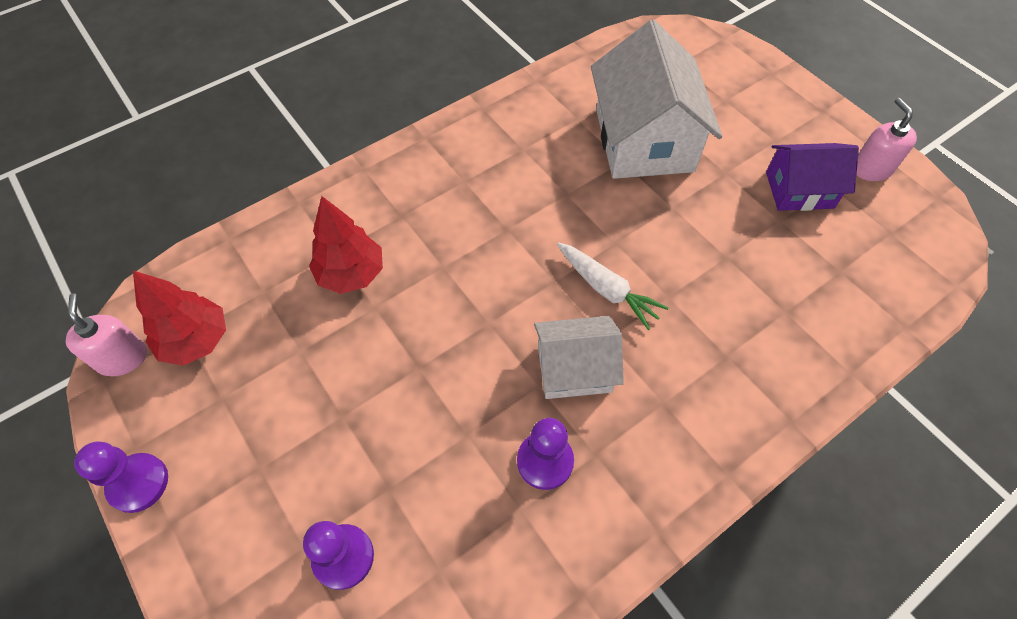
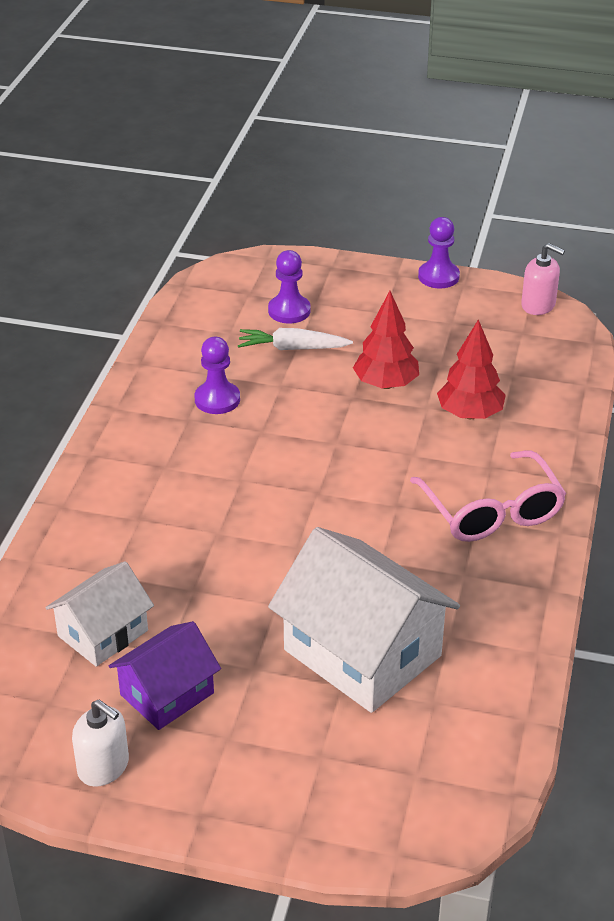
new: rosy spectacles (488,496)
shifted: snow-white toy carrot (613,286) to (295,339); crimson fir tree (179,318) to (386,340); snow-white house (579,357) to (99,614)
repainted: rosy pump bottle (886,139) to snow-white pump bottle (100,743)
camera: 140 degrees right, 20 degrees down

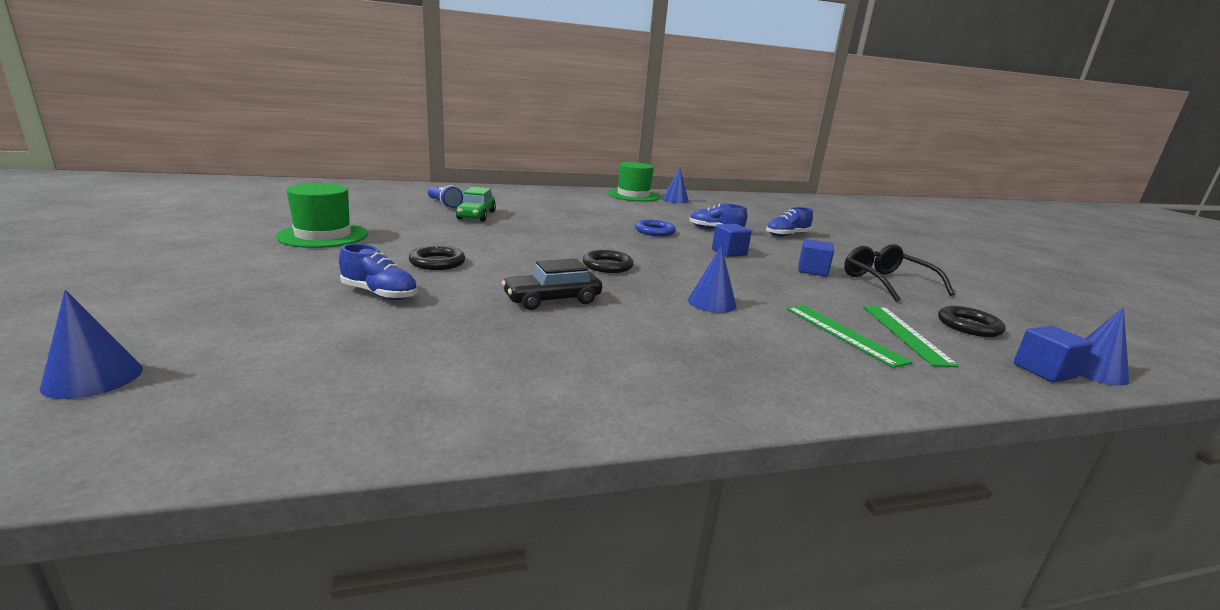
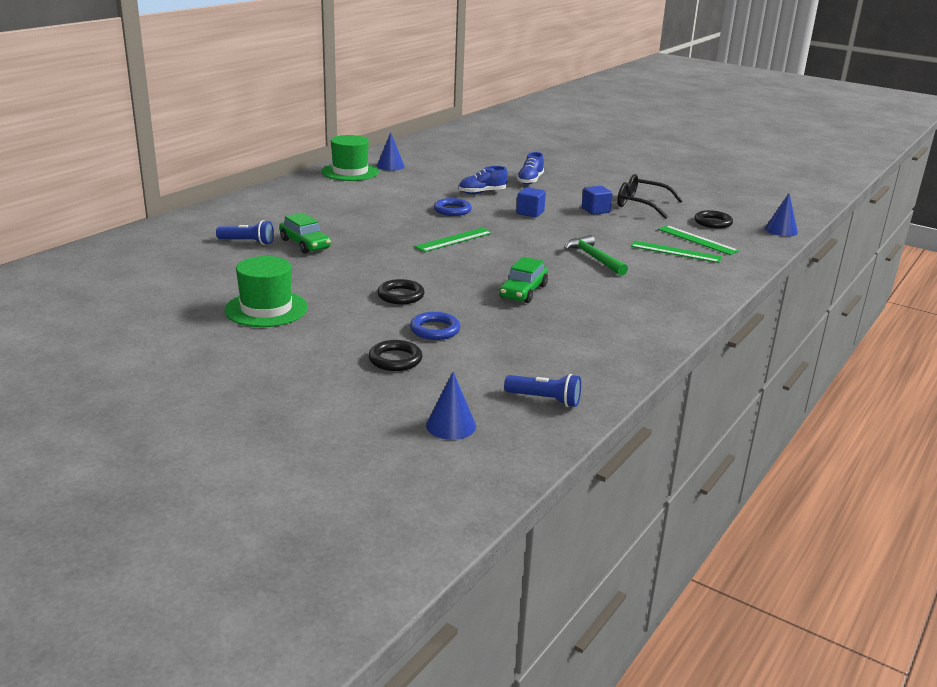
gone: royal blue solid cube (1053,354)
new: emerald straightedge (453,240); royal blue flashlight (542,390)
shifted: ebony hoop (608,261) to (395,355)
swapped: royal blue lace-up shoe (378,272) to royal blue hoop (435,326); royal blue cone shape (712,279) to emerald carpenter's hammer (596,255)
repainted: ebony car (552,284) to emerald car (523,280)
camera: 40 degrees left, 5 degrees up

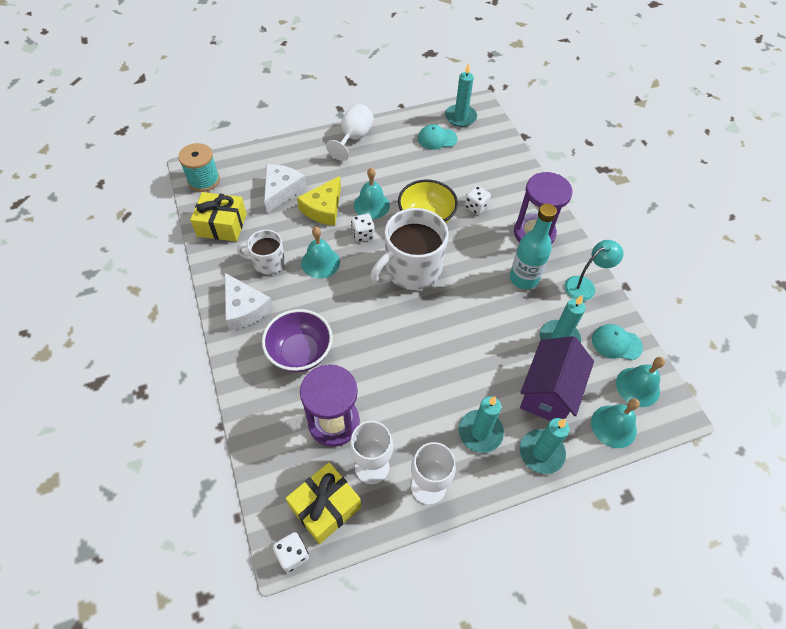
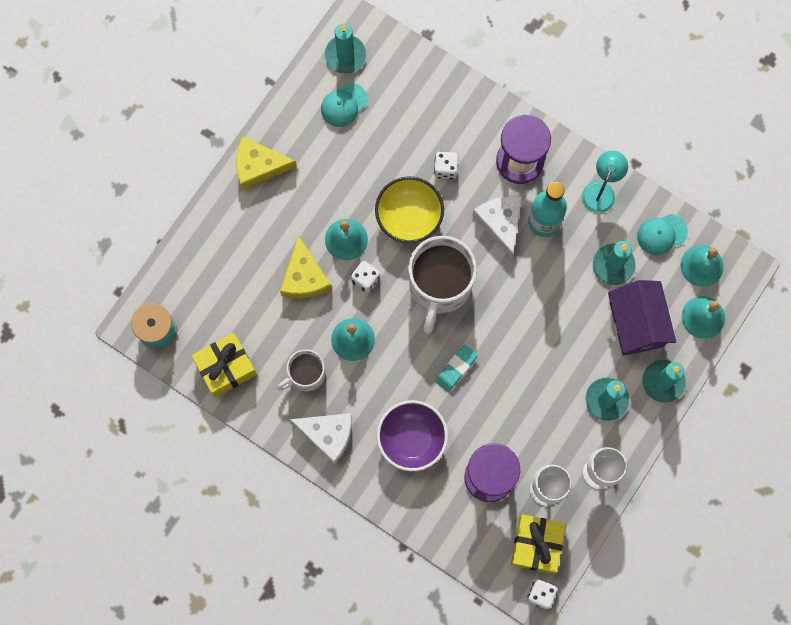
new: aqua pencil eraser (456,368)
shifted: snow-white piece of cheese (285,188) to (497,227)
swapped: snow-white goblet (350,132) to golden piece of cheese (266,163)
camera: 35 degrees left, 20 degrees up

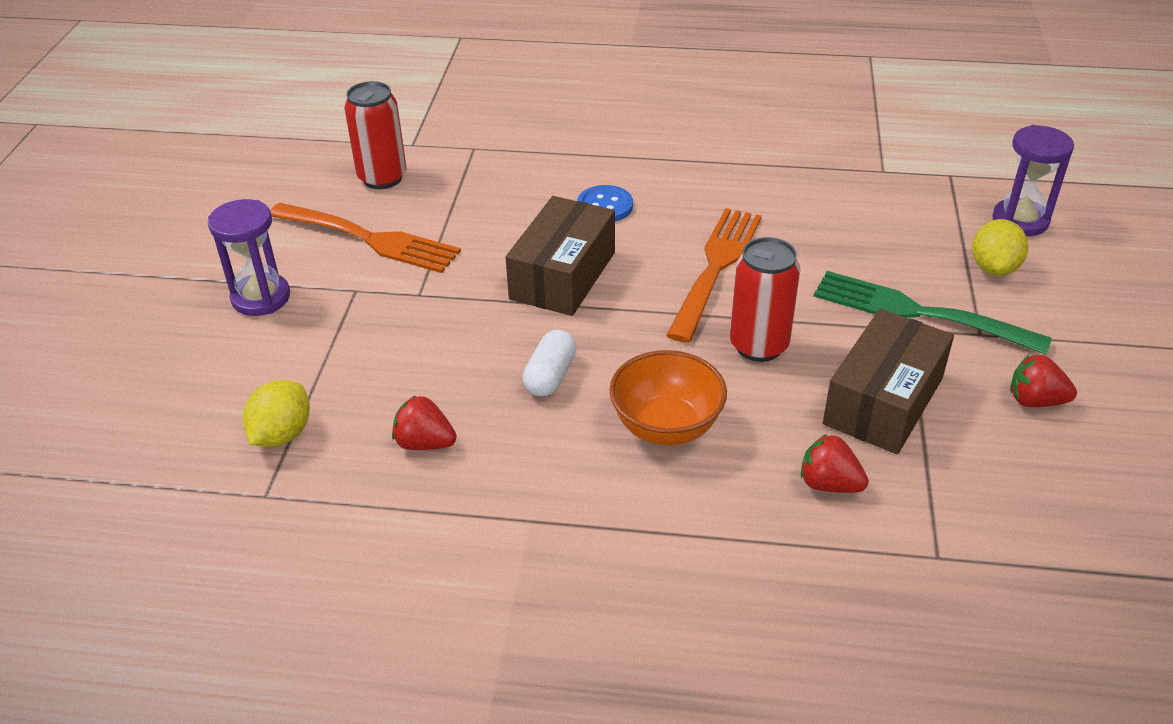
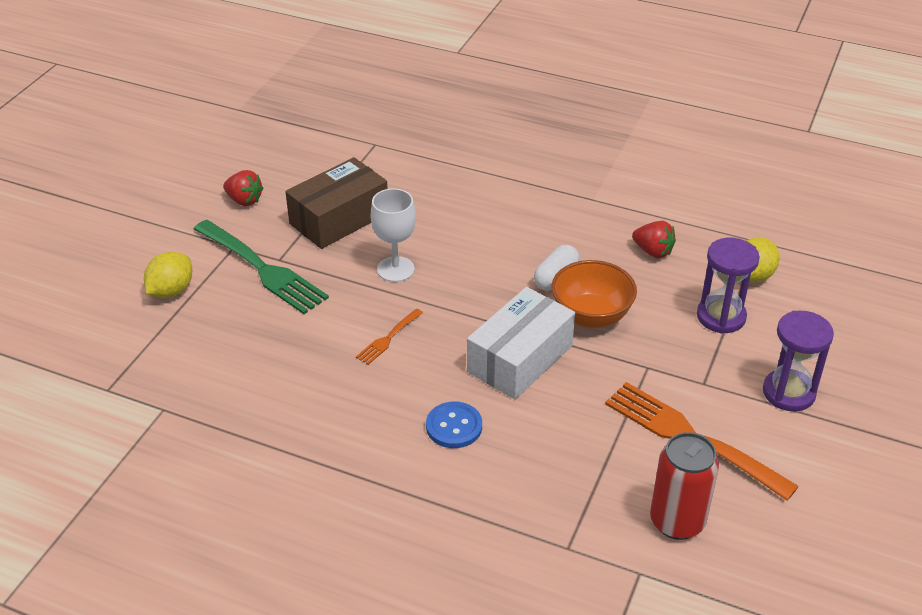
gone: crimson toy strawberry (835,463)
shifted: purple sandglass (1033,180) to (728,286); orange-coloured bowl (668,397) to (594,294)
swapped: crimson can (765,299) to snow-white goblet (393,235)
repainted: dark brown parcel (560,256) to snow-white parcel (521,343)
scaled: orange-coloured table fork (714,275) = (389,337) x0.47
camera: 165 degrees left, 0 degrees up

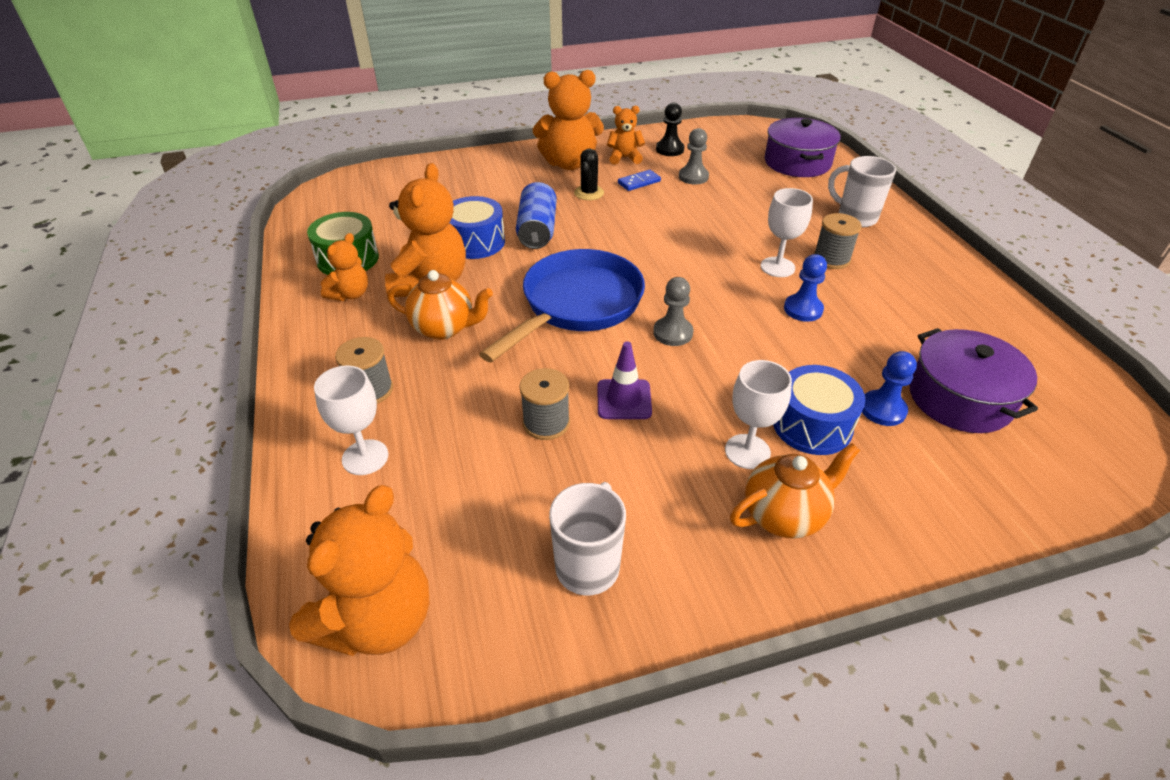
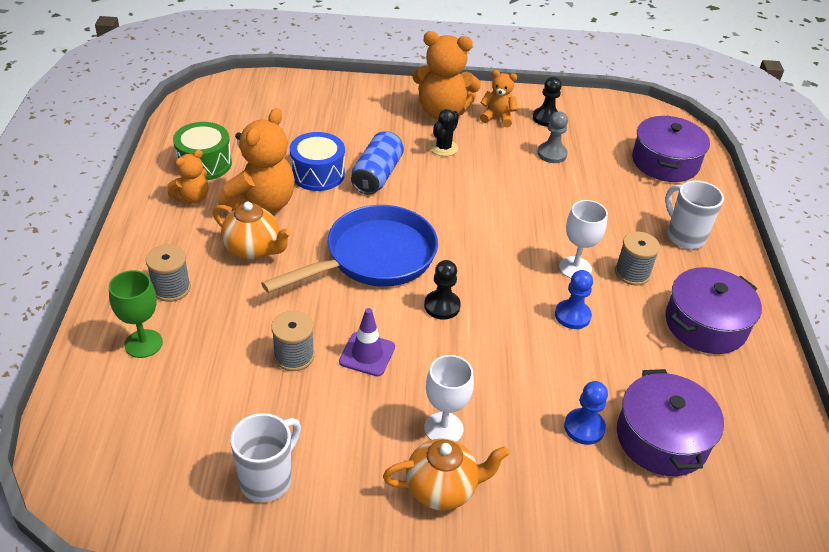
gone: royal blue domino (639,180); royal blue snare drum (819,410); orange-coloured teddy bear (359,570)
new: purple stockpot (713,310)
repainted: gray game pawn (673,311) to ebony game pawn (442,290); snow-white goblet (351,420) to emerald goblet (136,314)
camera: 15 degrees right, 0 degrees up

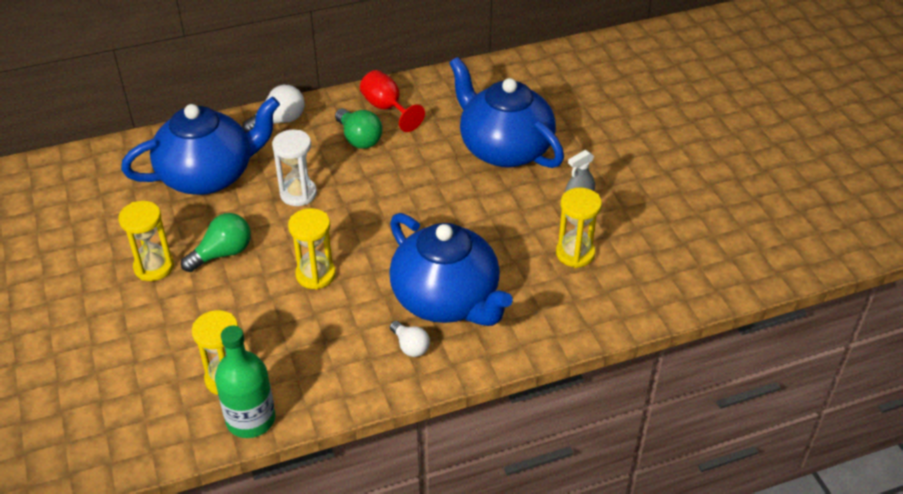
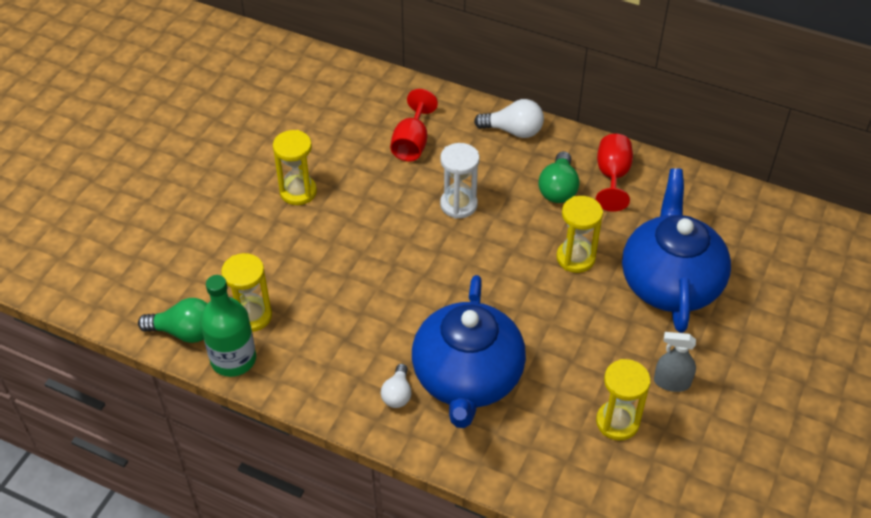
shifted: golden sandglass (312,249) to (579,234); emerald bulb (216,242) to (173,320)
swapped: royal blue china teapot (200,145) to crimson goblet (414,125)
camera: 45 degrees right, 5 degrees up

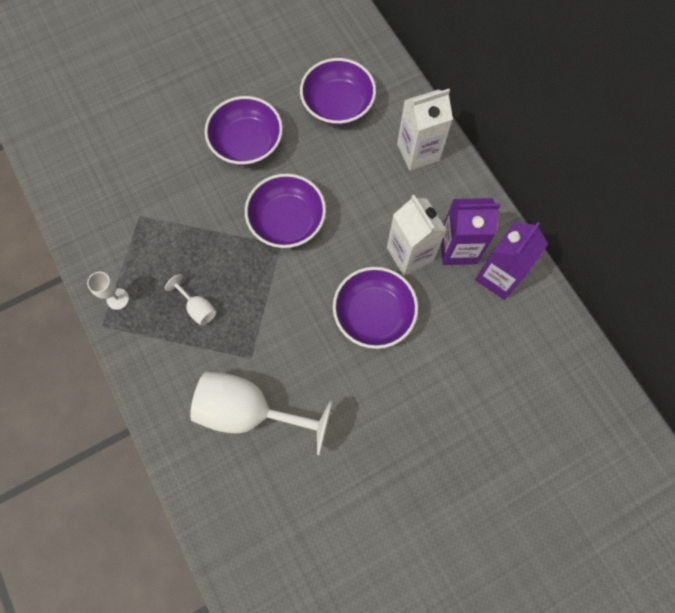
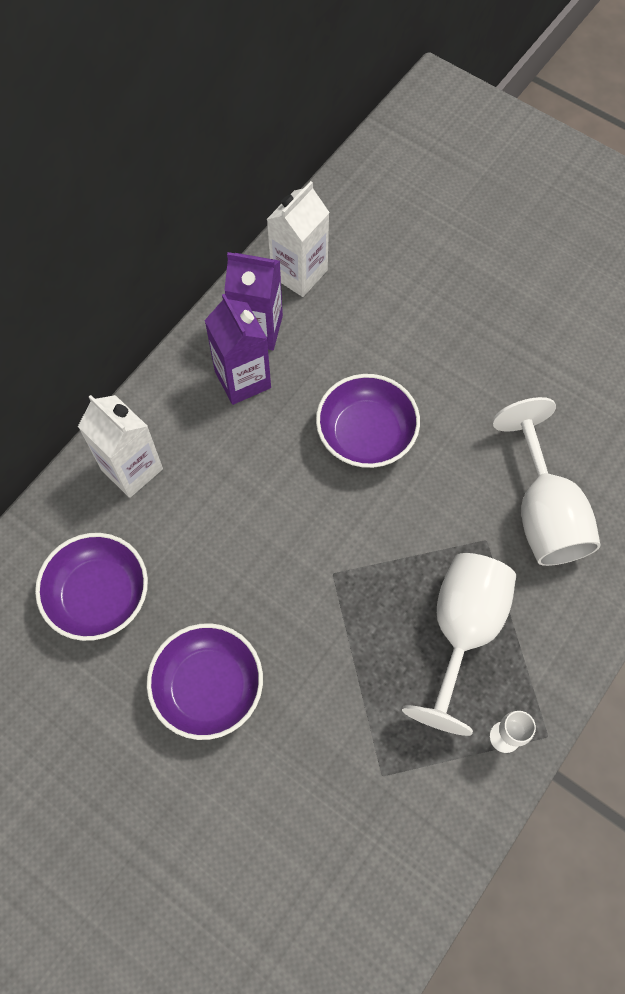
gone: purple bowl (285,211)
shifted: snow-white juice carton (416,235) to (298,239)
scaled: snow-white goblet (191,300) = (459,644) x2.27
camera: 115 degrees left, 5 degrees down

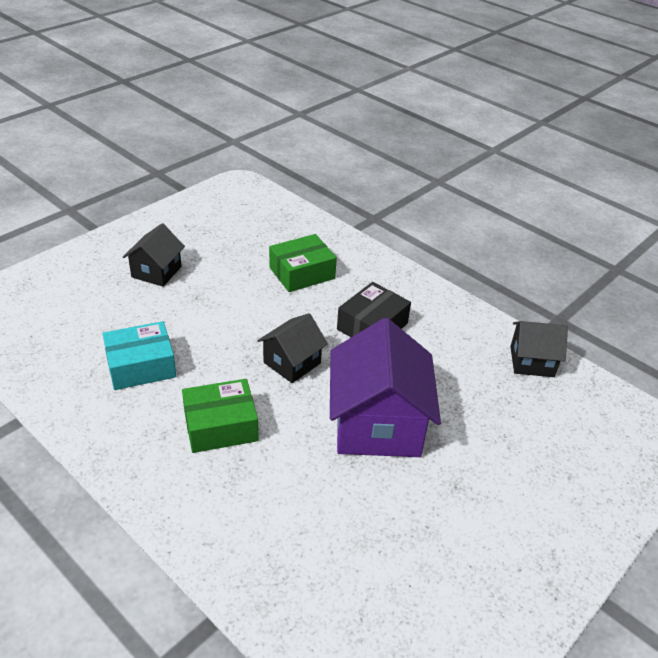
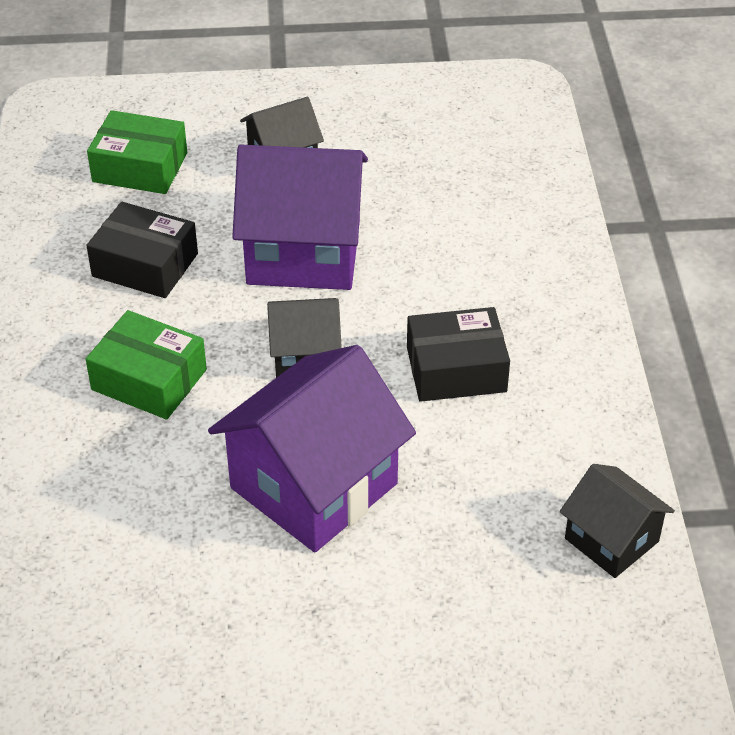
new: purple house (300,217)
shifted: emerald parcel (303,263) to (137,152)
repainted: aqua parcel (139,355) to ebony parcel (142,250)
camera: 45 degrees right, 5 degrees up

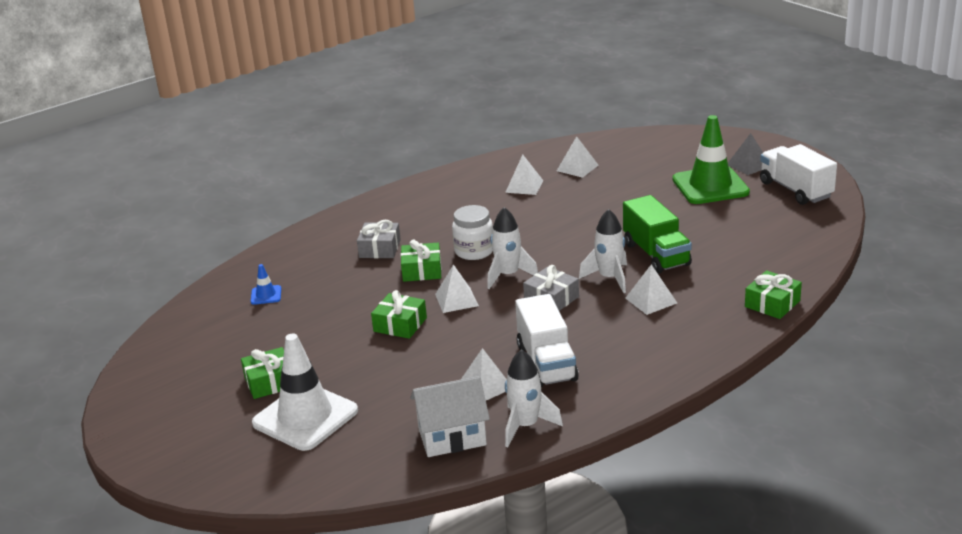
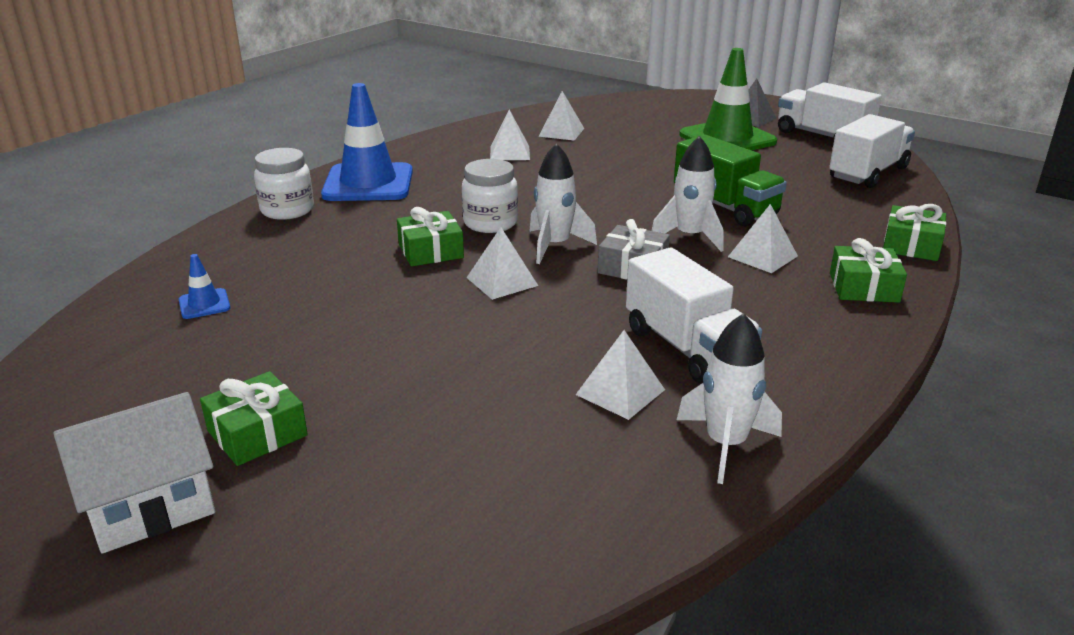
gone: gray wrapped gift (379,239); snow-white road cone (305,392)
new: royal blue road cone (367,142); snow-white lorry (872,151); snow-white preserve jar (284,184)
shifted: emerald wrapped gift (399,314) to (868,270); snow-white house (450,416) to (134,473)
camera: 20 degrees left, 0 degrees up

